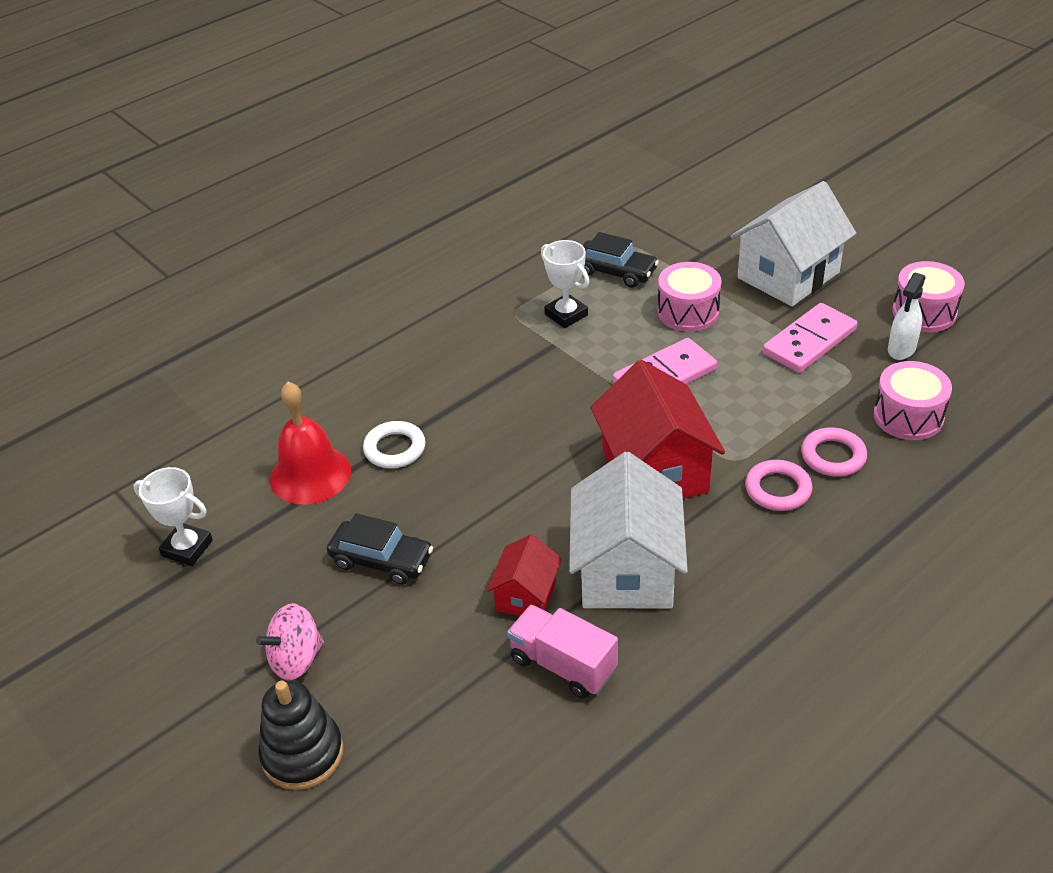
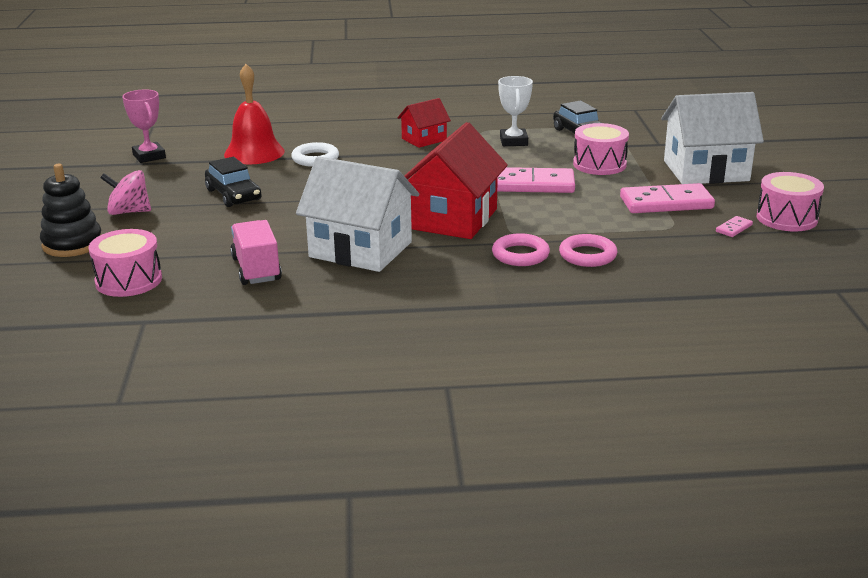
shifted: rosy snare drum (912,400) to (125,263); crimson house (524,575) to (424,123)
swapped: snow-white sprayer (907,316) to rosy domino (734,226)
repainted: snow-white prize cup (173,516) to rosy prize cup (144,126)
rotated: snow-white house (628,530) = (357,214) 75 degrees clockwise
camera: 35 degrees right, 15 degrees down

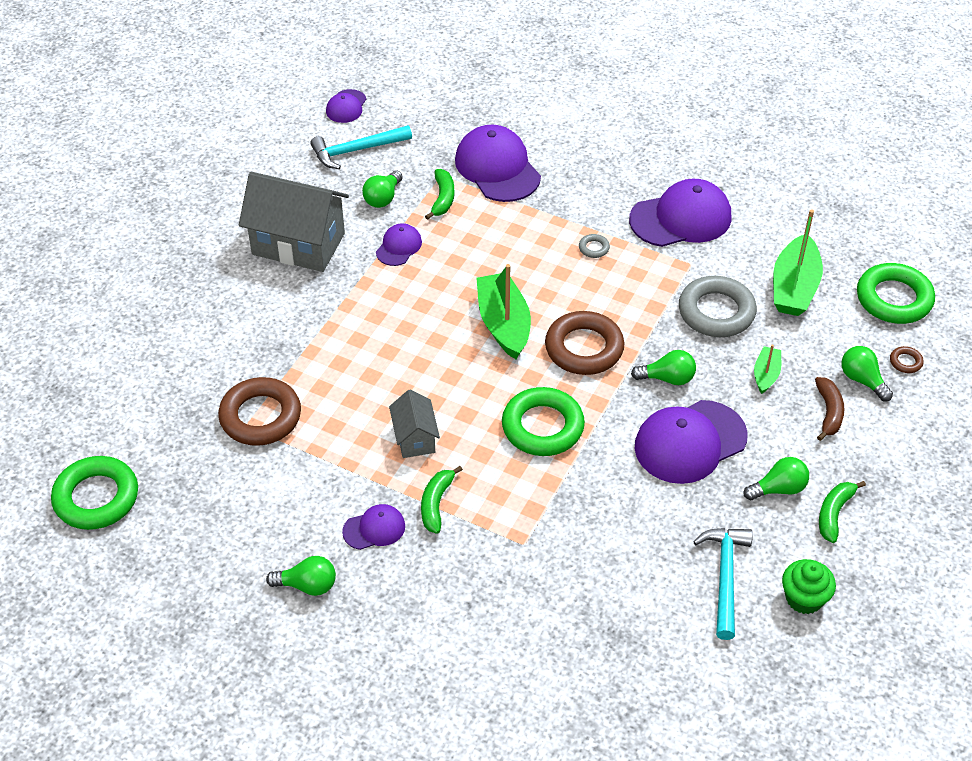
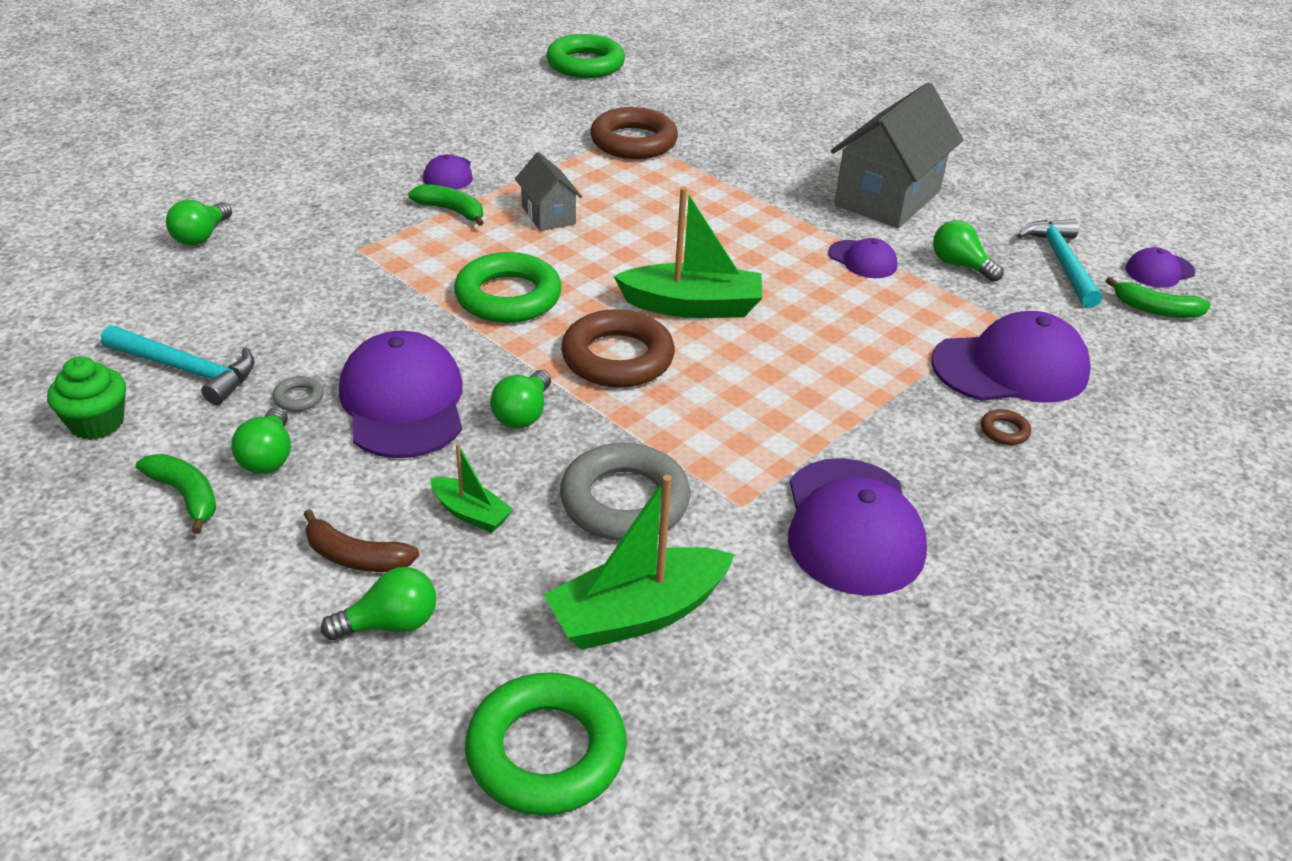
shifted: emerald banana fruit (439,194) to (1158,297); gray hoop (594,246) to (298,393); dark brown hoop (907,359) to (1006,427); emerald bulb (301,576) to (199,223)
rotated: purple baseball cap (346,106) = (1160,267) 60 degrees counterclockwise; emerald boat (798,262) = (639,562) 60 degrees counterclockwise; gray house (414,424) = (548,191) 60 degrees clockwise
camera: 105 degrees right, 10 degrees down

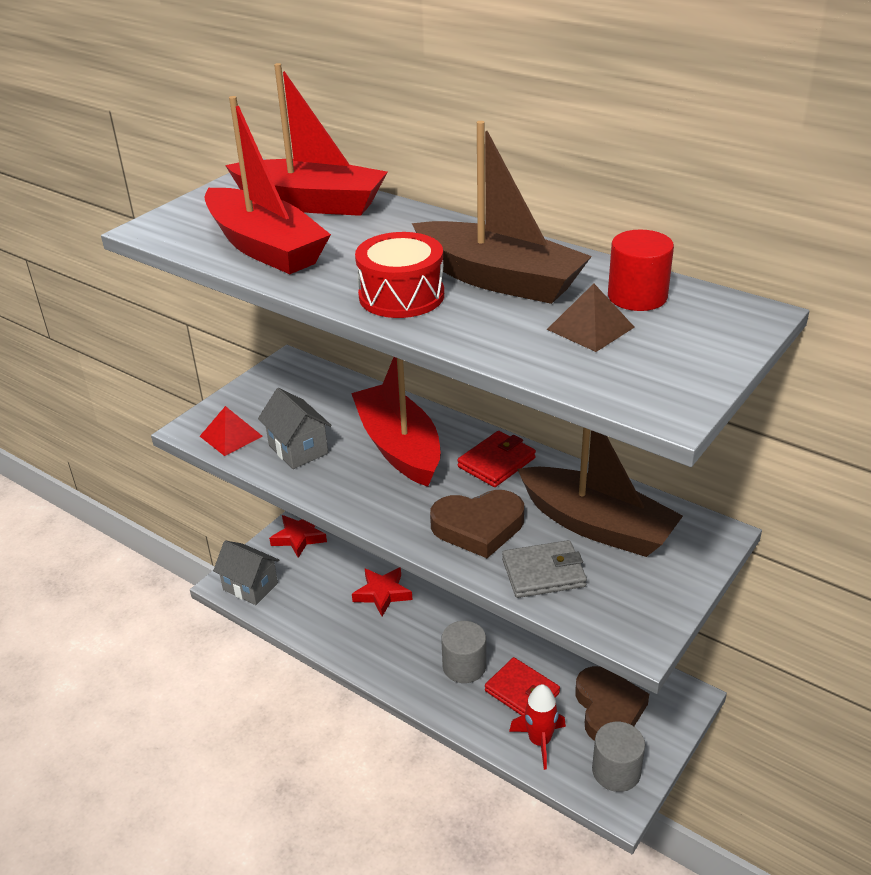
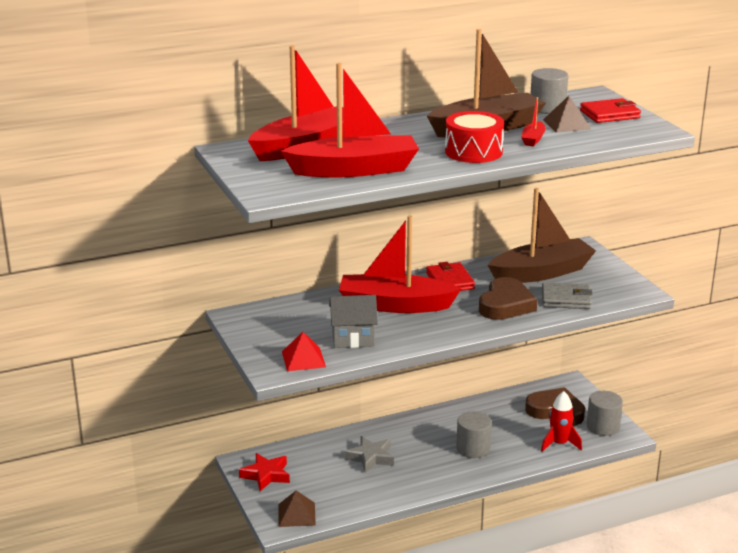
new: crimson boat (533,121)
shifted: crimson card wallet (522,686) to (610,110)
swapped: gray house (246,572) to dark brown pyramid shape (297,509)
repainted: crimson solid cylinder (641,270) to gray solid cylinder (549,91); crimson star (382,591) to gray star (369,454)
rotated: gray card wallet (544,569) = (567,296) 75 degrees clockwise
camera: 60 degrees left, 10 degrees down

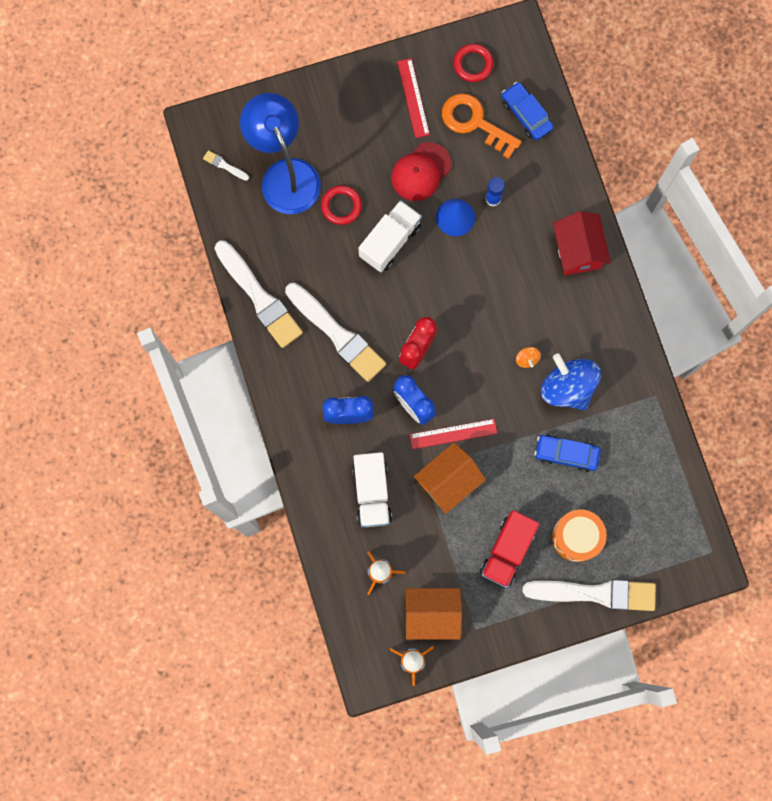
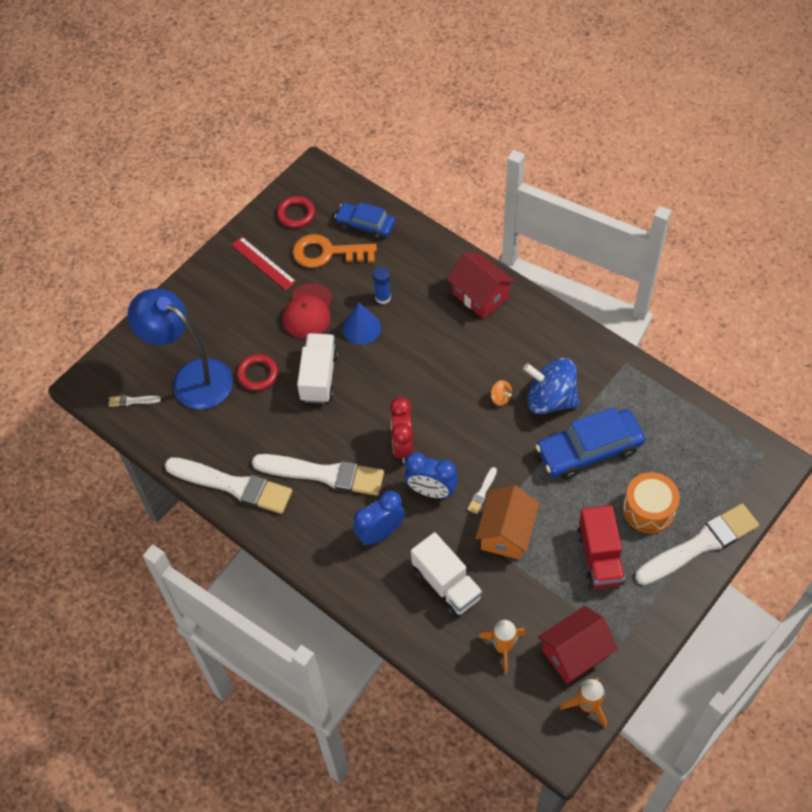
swapped: crimson straightedge (453,434) to snow-white paintbrush (482,490)
repainted: orange-coloured house (434,613) to crimson house (578,645)
scaled: royal blue car (567,453) = (590,443) x1.61
camera: 30 degrees left, 20 degrees down

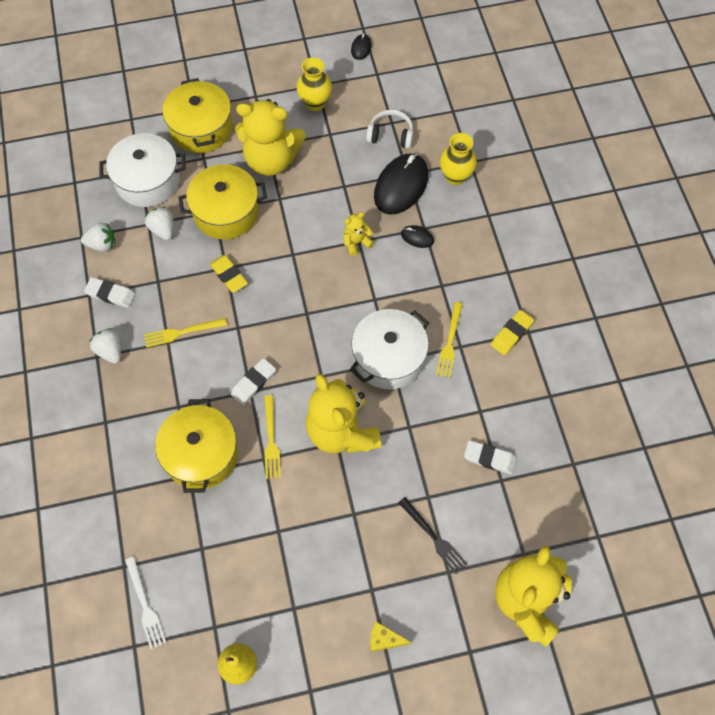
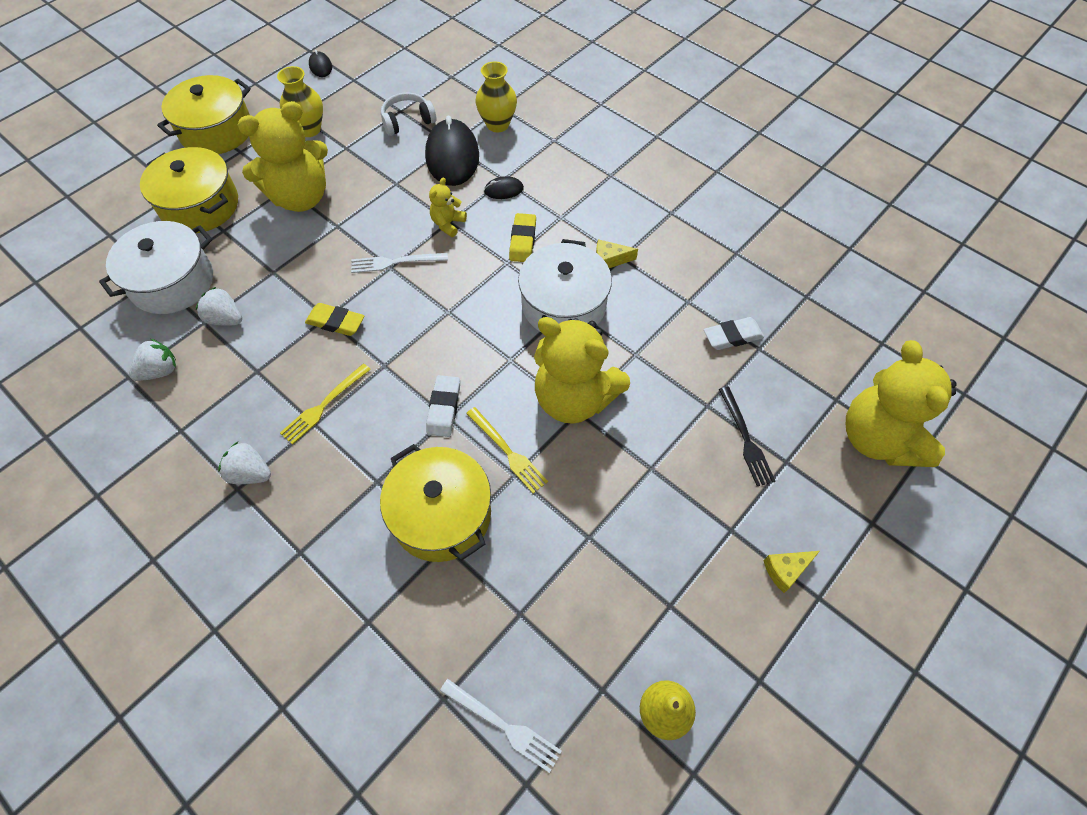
gone: snow-white pencil eraser (109,292)
new: snow-white table fork (399,263)
shifted: golden stockpot (222,201) to (204,114); golden pencil eraser (512,332) to (522,237)
swapped: golden table fork (449,340) to golden piece of cheese (617,253)
rotated: ebony table fork (432,535) = (747,436) 60 degrees clockwise
camera: 35 degrees left, 5 degrees down

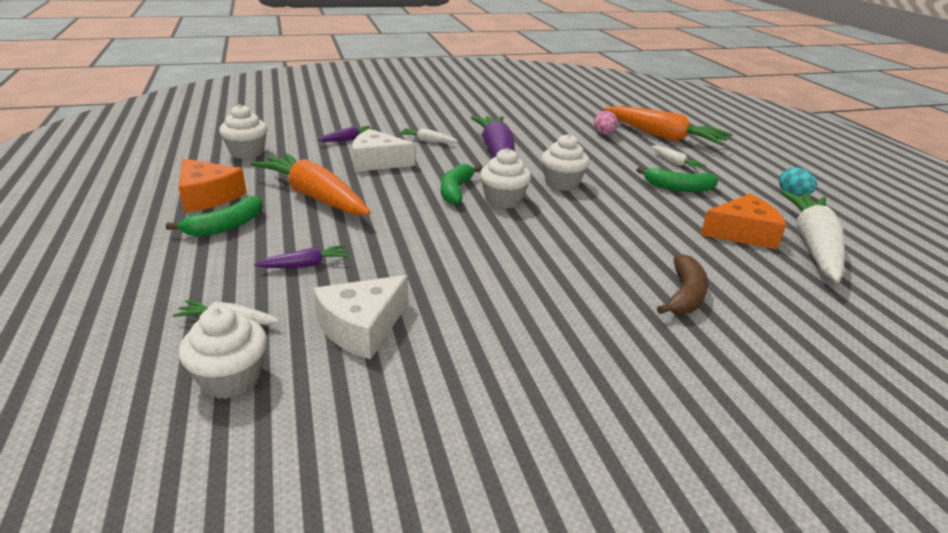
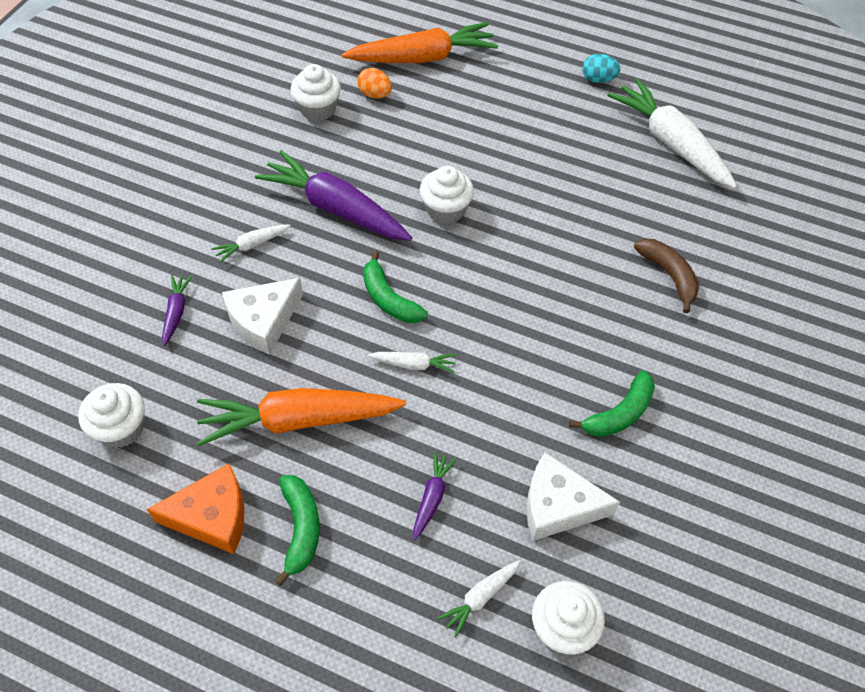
gone: orange-coloured piece of cheese (743,222)
shifted: snow-white toy carrot (678,158) to (412,362); snow-white muffin (505,178) to (316,92); emerald banana fruit (677,179) to (612,403)
repainted: rosy toy egg (606,123) to orange-coloured toy egg (374,83)
rotated: snow-white piece of cheese (361,317) = (573,497) 105 degrees clockwise
camera: 50 degrees left, 25 degrees up

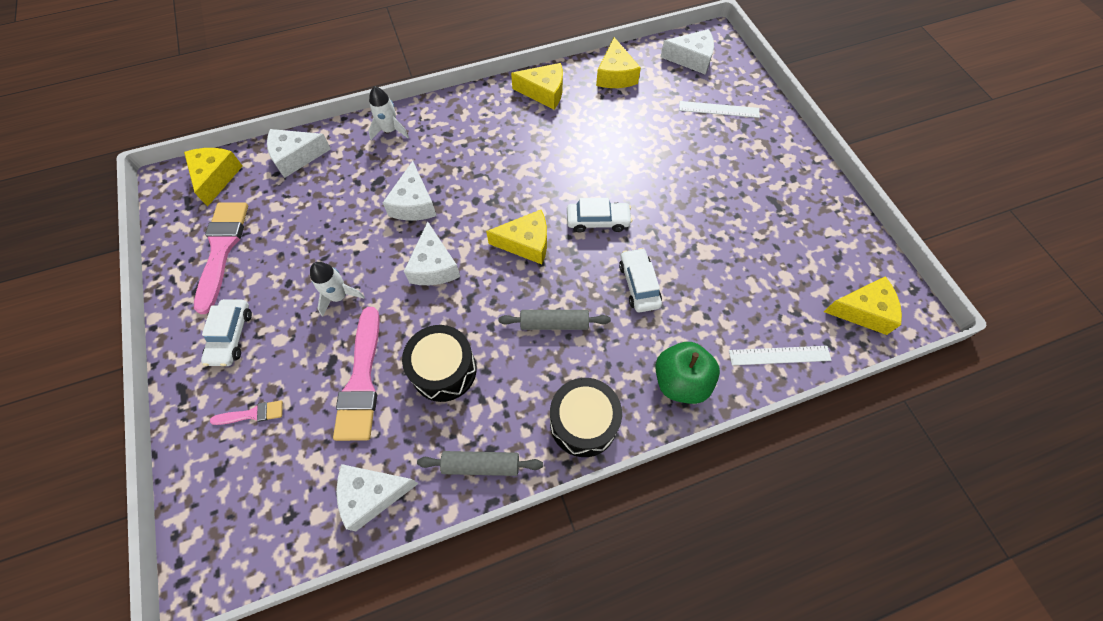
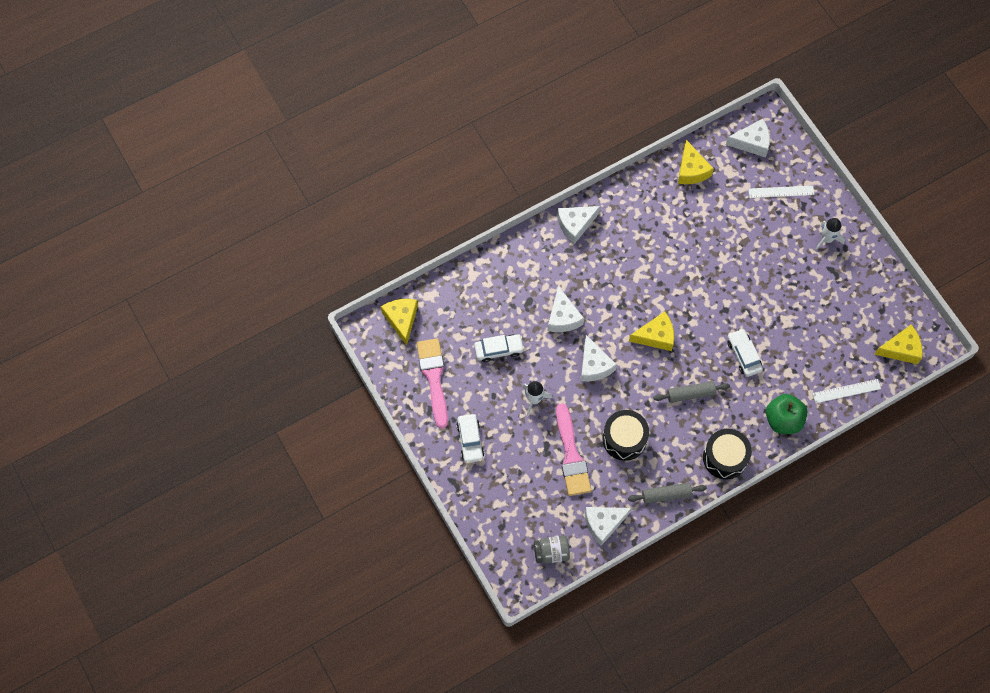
gone: golden piece of cheese (537,86); rosy paintbrush (246,413)
new: gray preserve jar (552,550)
shifted: snow-white toy rocket (388,113) to (830,234); snow-white piece of cheese (299,153) to (578,225); snow-white car (599,215) to (499,348)
camera: 10 degrees left, 5 degrees up

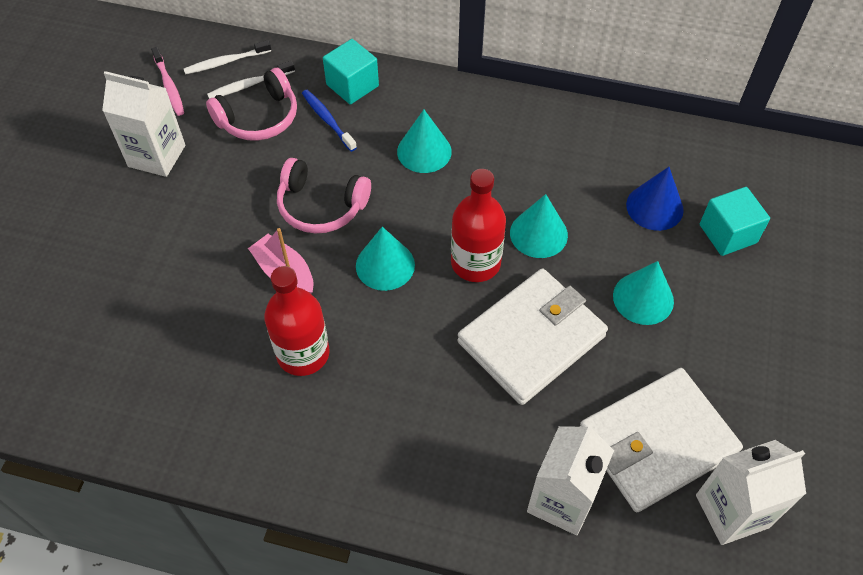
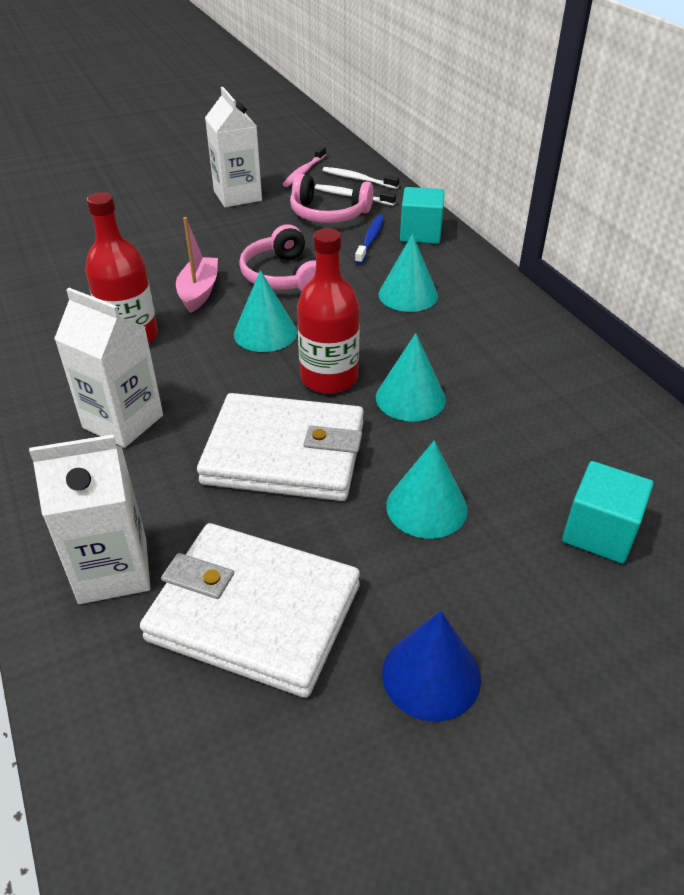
shifted: royal blue cone shape (655,199) to (431,666); snow-white juice carton (751,492) to (108,368)
camera: 50 degrees right, 15 degrees down

